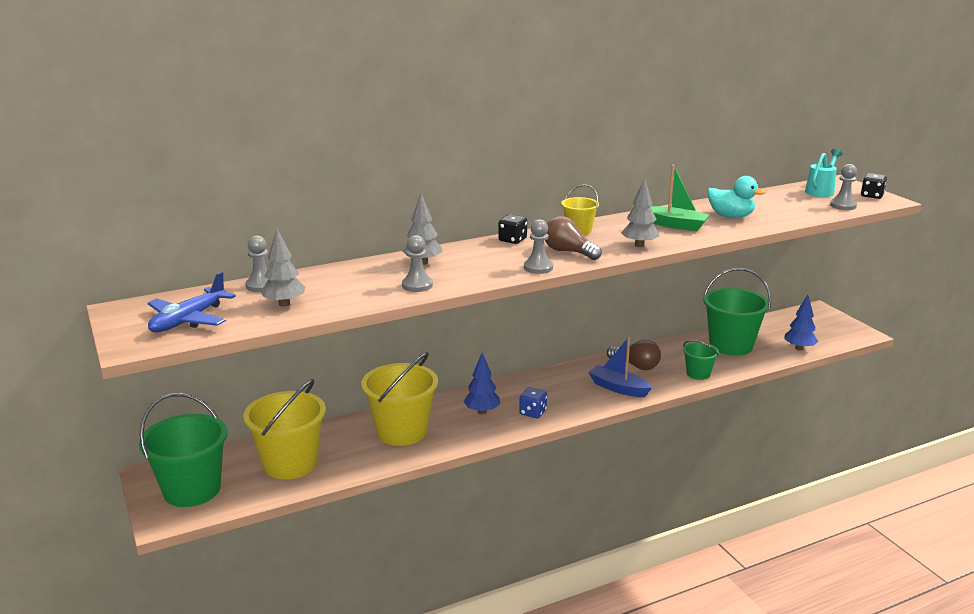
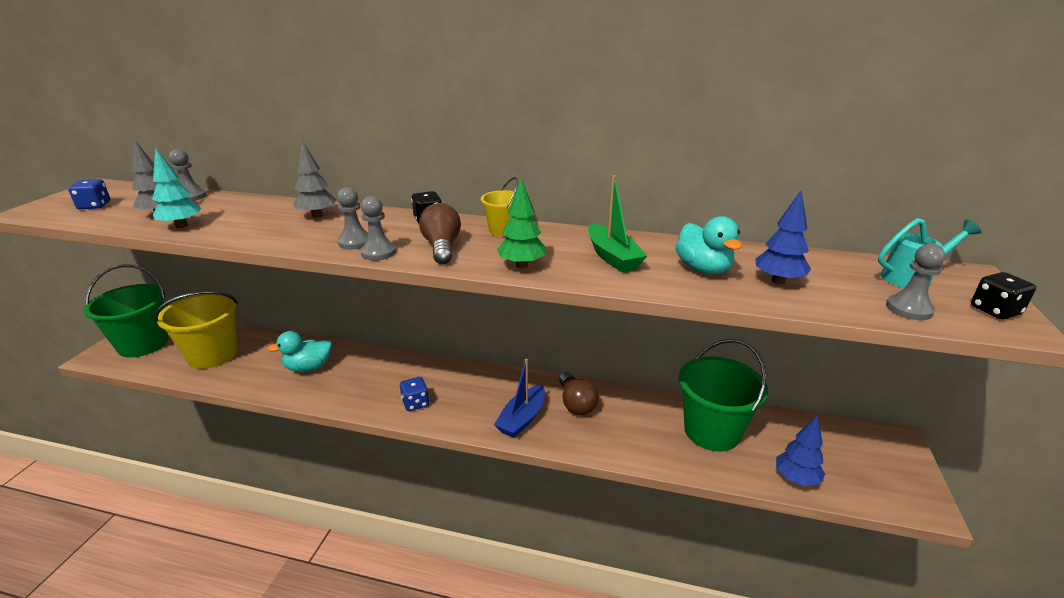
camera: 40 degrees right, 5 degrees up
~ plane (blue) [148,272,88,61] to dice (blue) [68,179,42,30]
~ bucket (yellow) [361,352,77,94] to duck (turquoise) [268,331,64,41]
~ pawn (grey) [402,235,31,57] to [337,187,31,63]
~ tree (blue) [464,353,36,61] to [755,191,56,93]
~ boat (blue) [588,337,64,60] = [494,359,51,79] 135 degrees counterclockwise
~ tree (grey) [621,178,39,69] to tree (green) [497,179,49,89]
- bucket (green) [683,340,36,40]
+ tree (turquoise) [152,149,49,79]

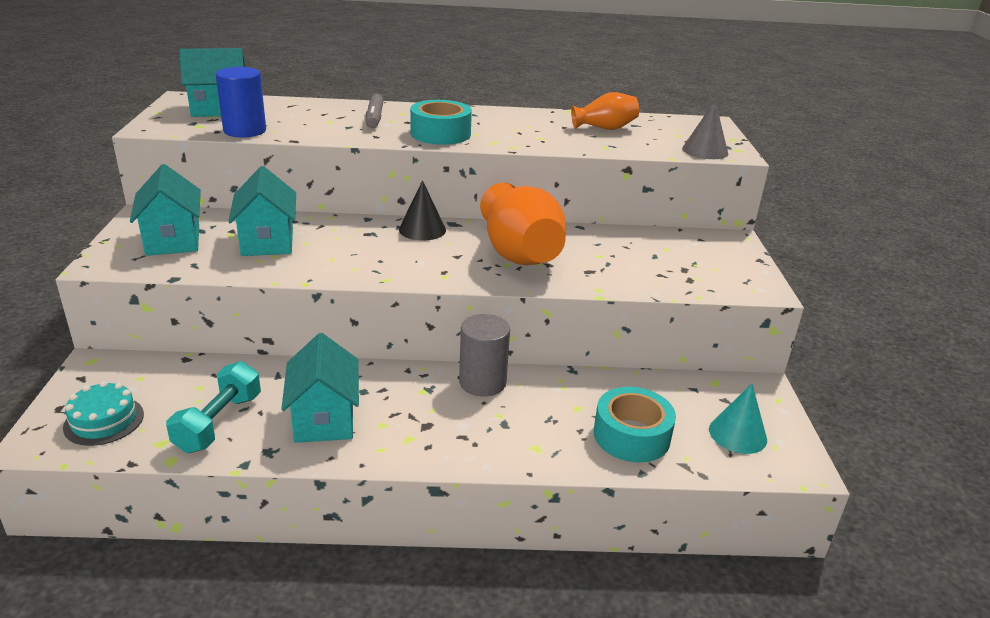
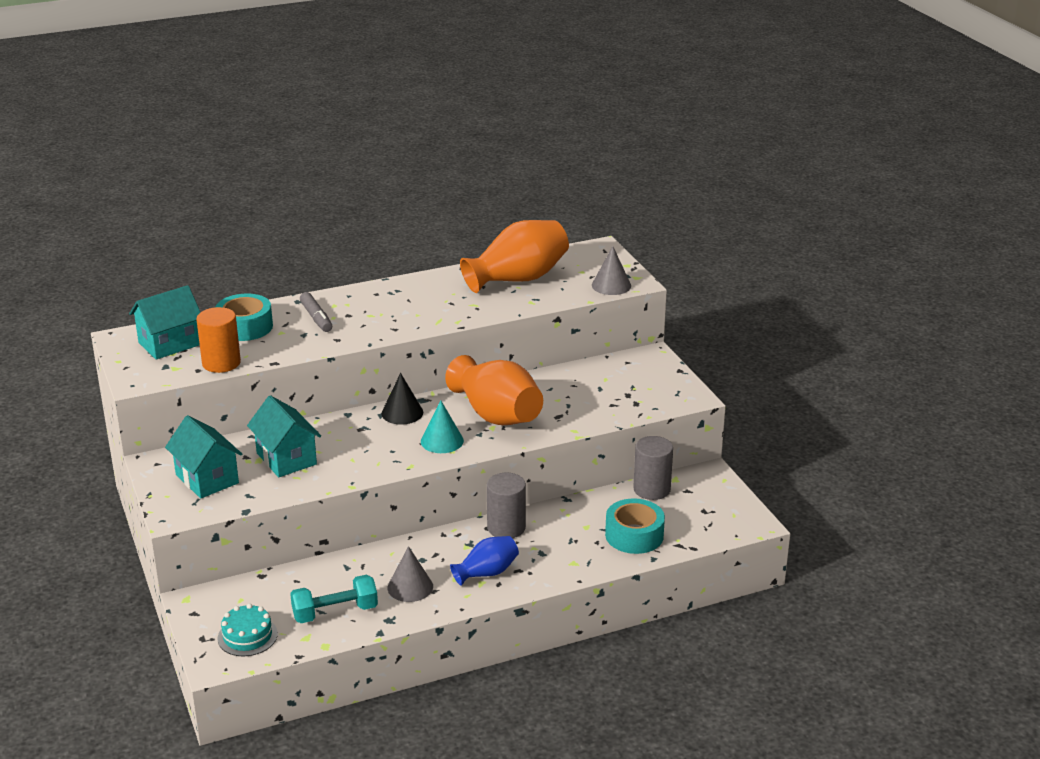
camera: 20 degrees left, 0 degrees up
~ dumbbell (turquoise) [166,361,95,92] = [290,575,88,48] 75 degrees clockwise
~ cylinder (blue) [216,67,50,71] to cylinder (orange) [196,307,45,66]
~ house (turquoise) [281,333,78,110] to cone (grey) [388,546,45,56]
~ tape (turquoise) [410,100,62,45] to [215,294,58,47]
~ vase (orange) [571,92,68,38] = [460,220,109,73] x1.82
~ cone (turquoise) [709,384,58,70] to [421,401,43,52]
+ vase (blue) [450,536,69,50]
+ cylinder (grey) [633,436,40,64]

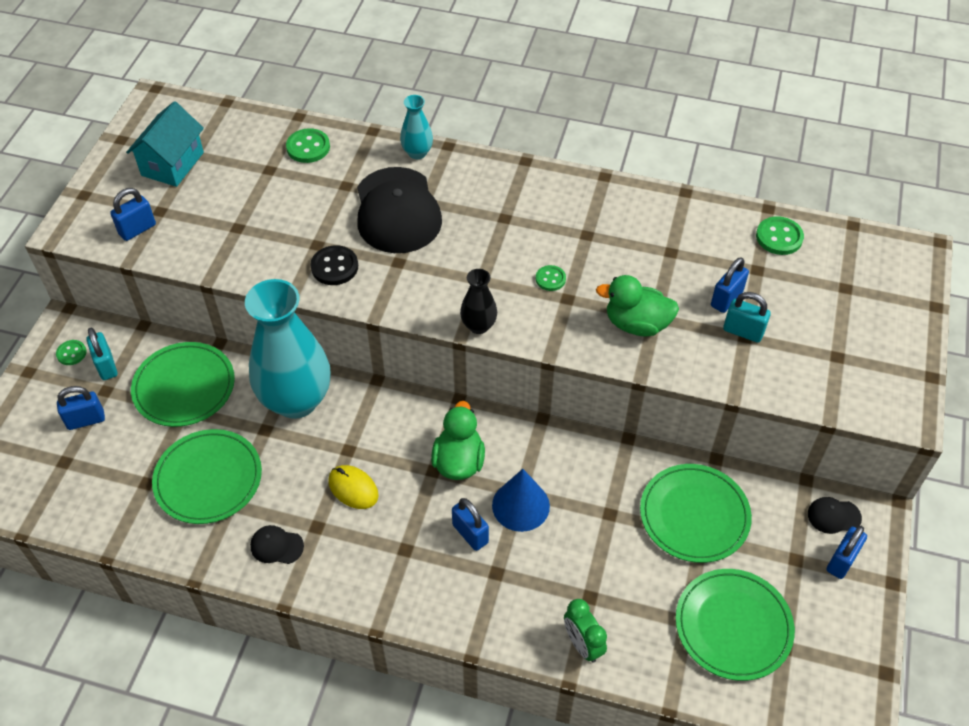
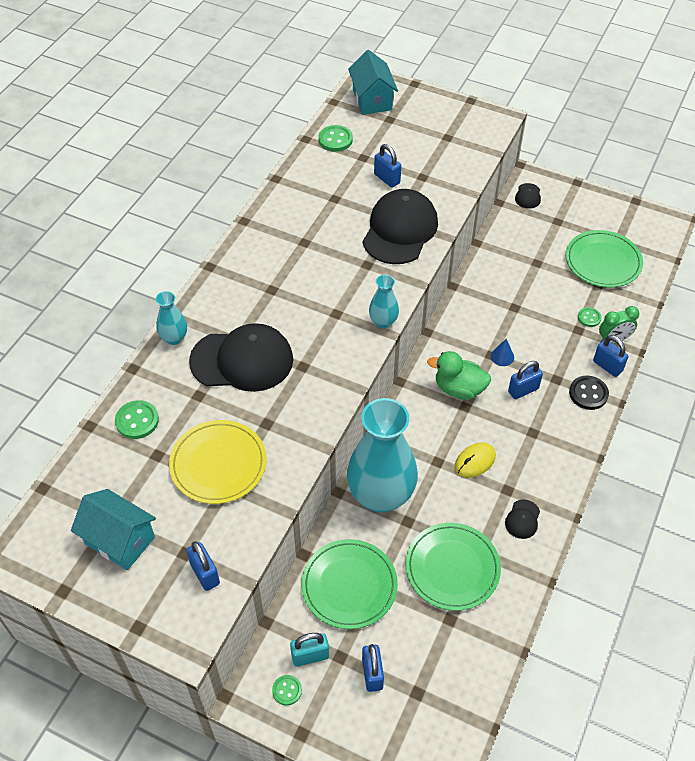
camera: 80 degrees left, 0 degrees up
~ button (black) [310,245,48,40] to [569,376,40,34]
~ vase (black) [460,269,37,65] to vase (turquoise) [369,274,30,54]
~ cone (blue) [492,469,58,63] = [491,339,23,27] x0.54
~ button (green) [536,265,30,26] to [578,307,24,20]
~ duck (green) [596,275,83,61] to cap (black) [363,189,75,75]
- plate (green) [640,464,112,99]
- padlock (turquoise) [723,292,47,51]
~ padlock (blue) [827,526,40,53] to [593,335,36,42]
+ plate (yellow) [169,420,98,84]
+ house (turquoise) [348,50,50,65]

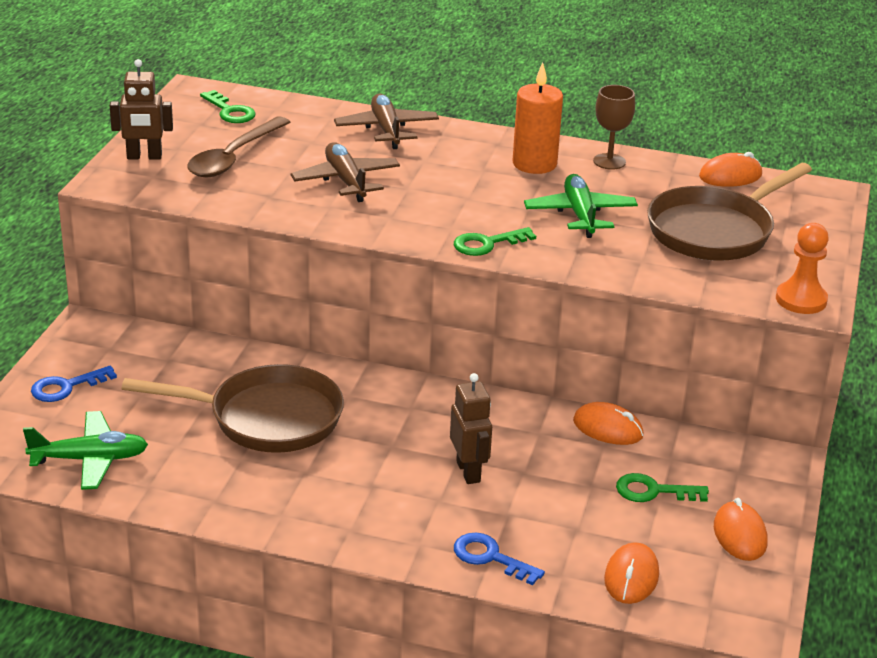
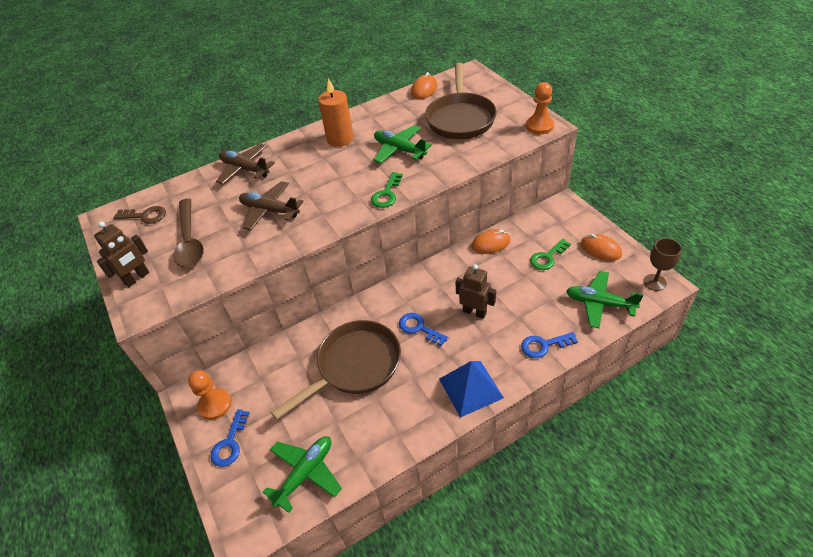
camera: 40 degrees left, 15 degrees up
~ key (green) [200,90,55,33] to key (brown) [113,206,53,18]
~ goblet (brown) [593,85,42,85] to [643,238,39,53]
~ mouse (orange) [604,542,55,62] to plane (green) [566,271,78,57]
+ pawn (orange) [188,370,44,50]
+ key (blue) [399,313,49,33]
+ pyramid (blue) [439,361,65,57]

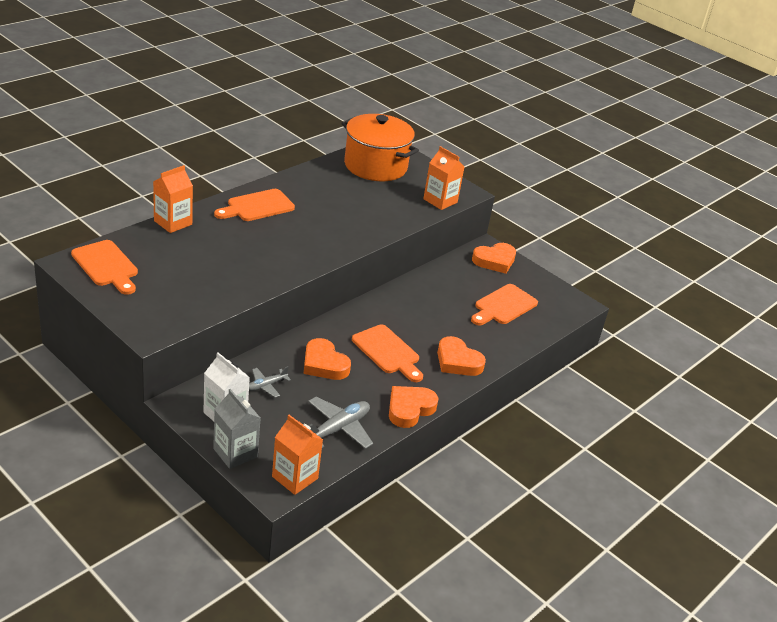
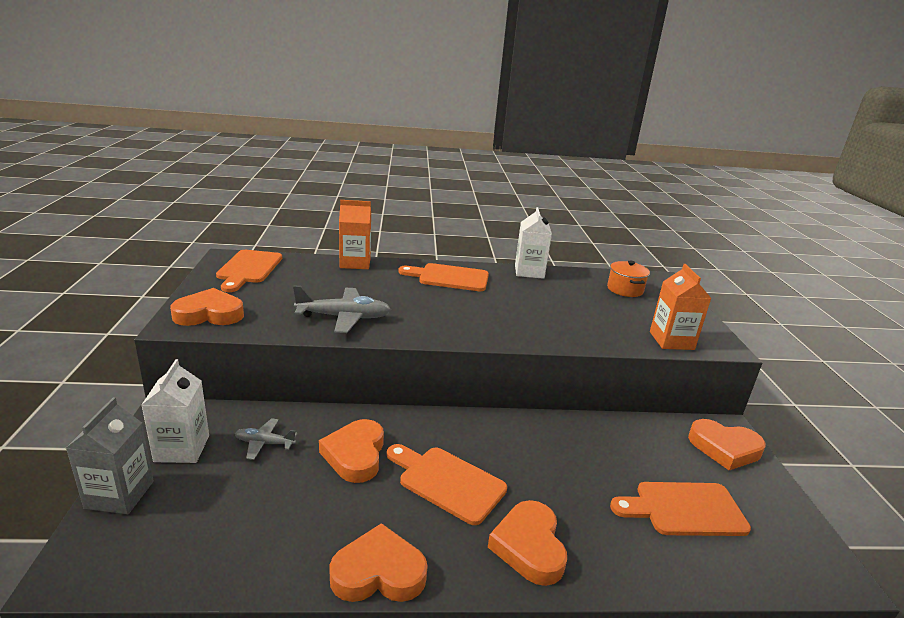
camera: 45 degrees right, 10 degrees down
- carton (orange) [272,415,51,80]
~ plane (grey) [308,397,65,52] to [293,286,98,47]
~ pot (orange) [342,114,77,67] = [607,261,43,36] x0.47
~ cutting board (orange) [352,324,71,58] = [387,444,120,81] 120 degrees clockwise
+ heart (orange) [170,288,74,38]
+ carton (white) [515,207,37,72]

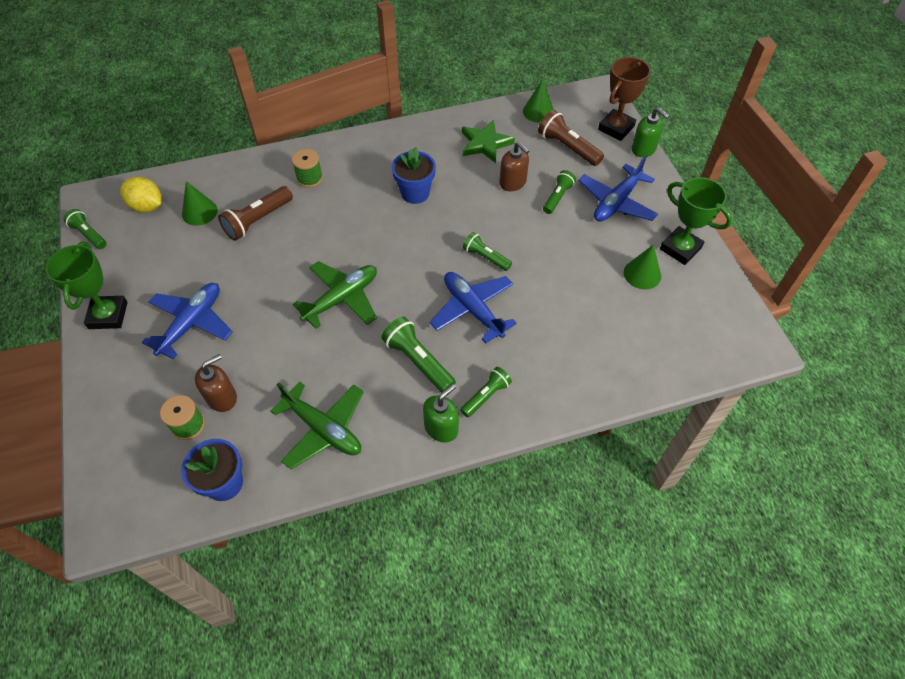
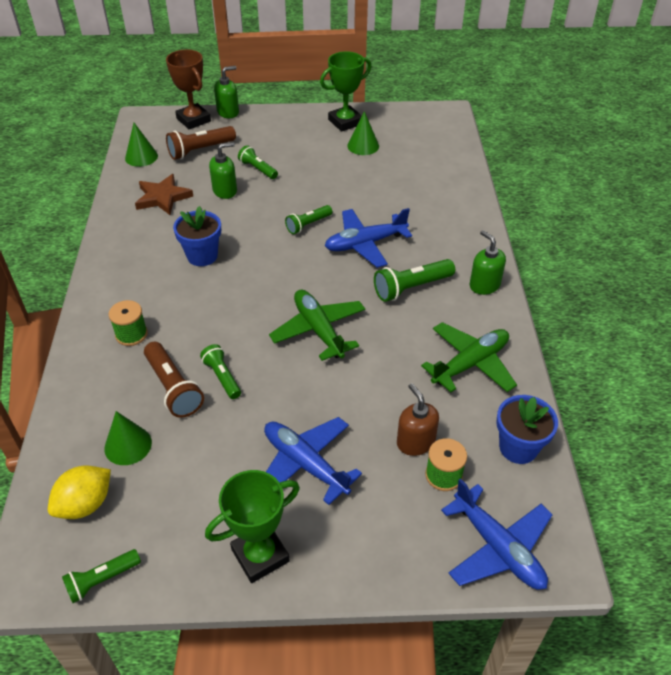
camera: 75 degrees left, 10 degrees down
~ trophy (green) [45,242,83,87] = [205,470,95,113] 45 degrees counterclockwise
~ flashlight (green) [460,367,52,50] to [200,344,41,55]
~ star (green) [462,120,53,43] to star (brown) [135,174,58,41]
~ soap dispenser (brown) [499,142,30,49] to soap dispenser (green) [209,142,28,57]
~ plane (blue) [578,156,80,66] to [441,478,112,112]

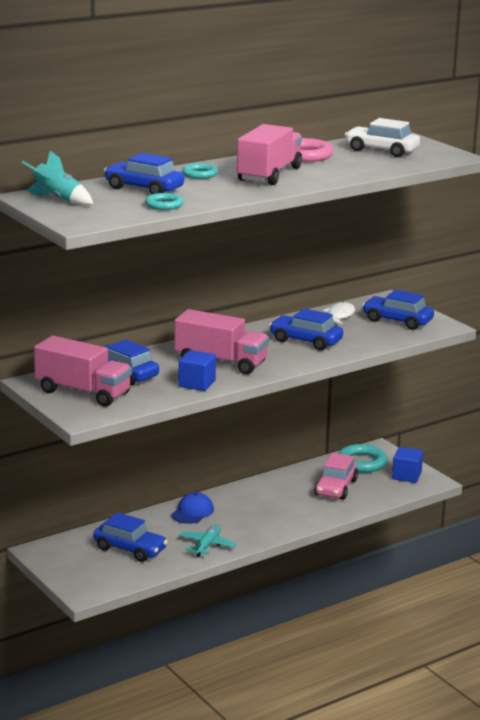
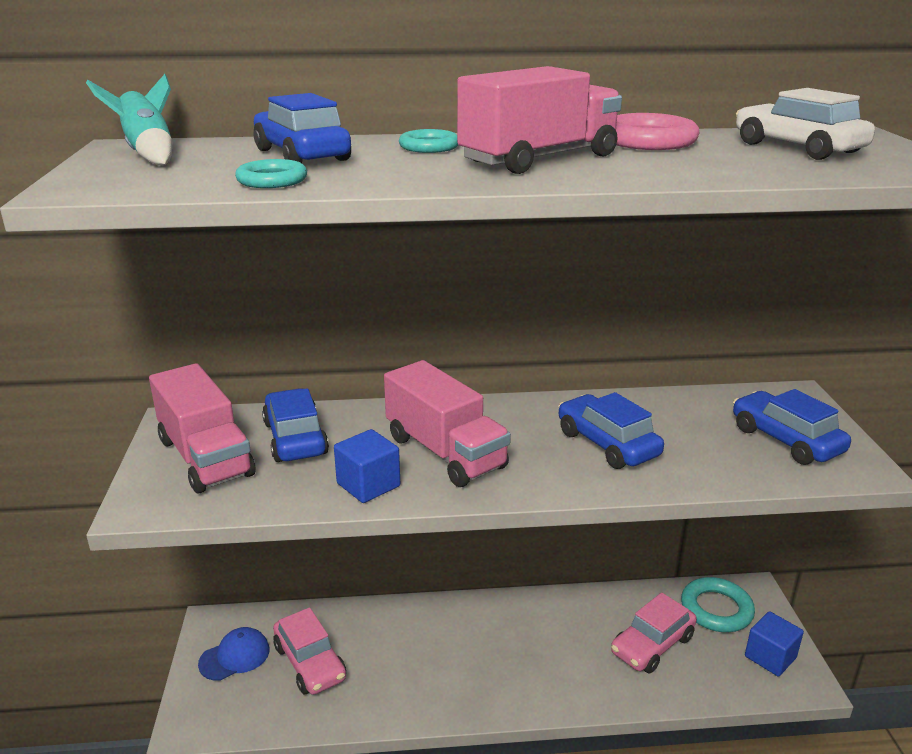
camera: 30 degrees right, 5 degrees up
~ car (blue) [93,512,75,50] to car (pink) [273,607,73,88]
~ cap (blue) [171,492,43,32] to [198,627,71,54]
- plane (turquoise) [179,525,58,32]
- fish (white) [322,301,33,24]

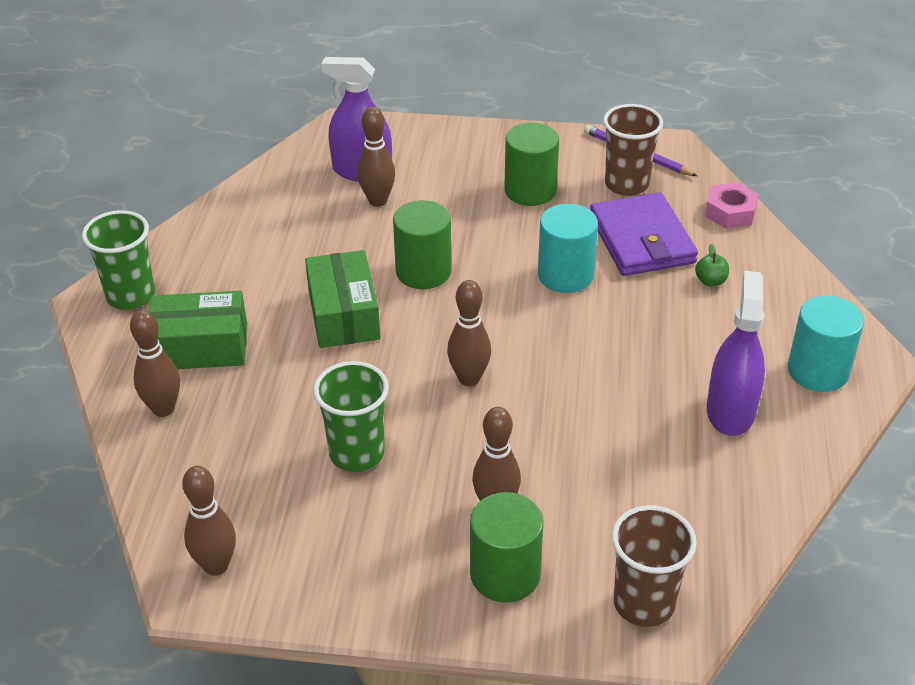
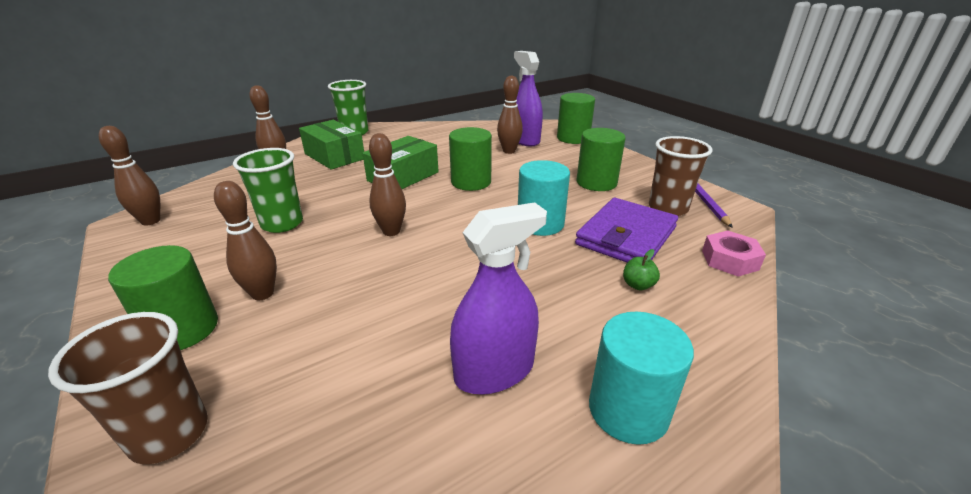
camera: 50 degrees right, 10 degrees down
+ cylinder (green) [557,93,38,51]

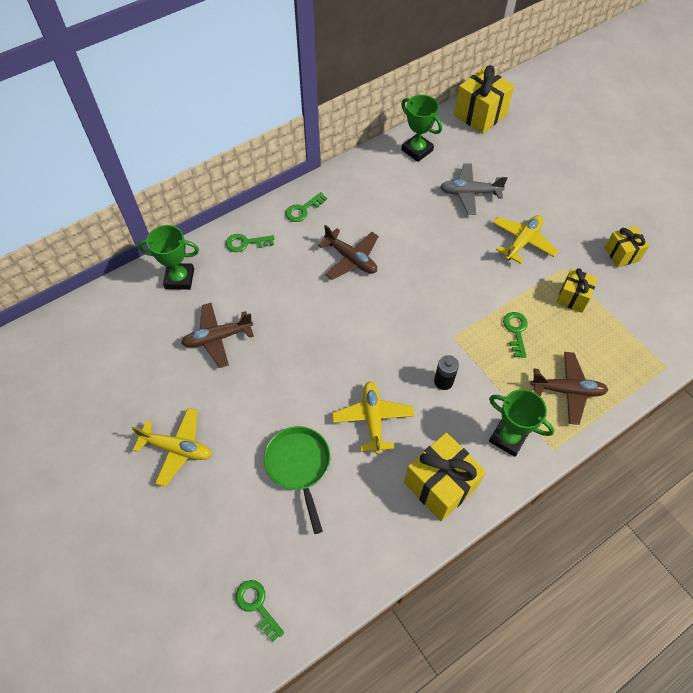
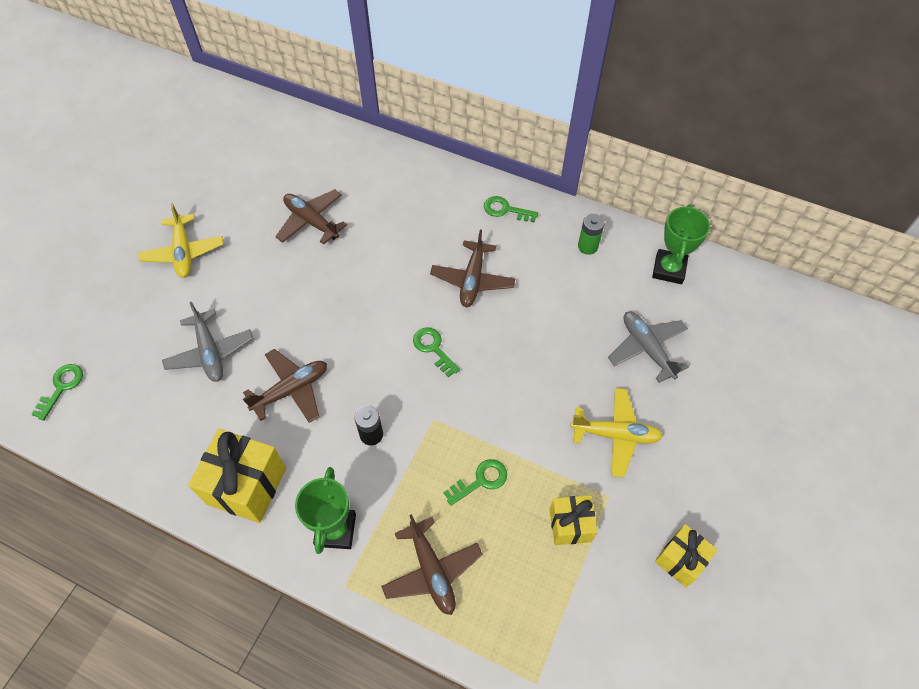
camera: 60 degrees right, 0 degrees up
- trophy (green) [138,225,61,65]
~ key (green) [226,234,48,18] to [413,327,47,50]
~ pan (green) [264,426,66,108] to plane (grey) [162,302,91,80]
~ plane (yellow) [332,381,83,73] to plane (brown) [243,349,84,74]
- gift (yellow) [454,65,60,69]
+ battery (green) [578,214,27,41]

